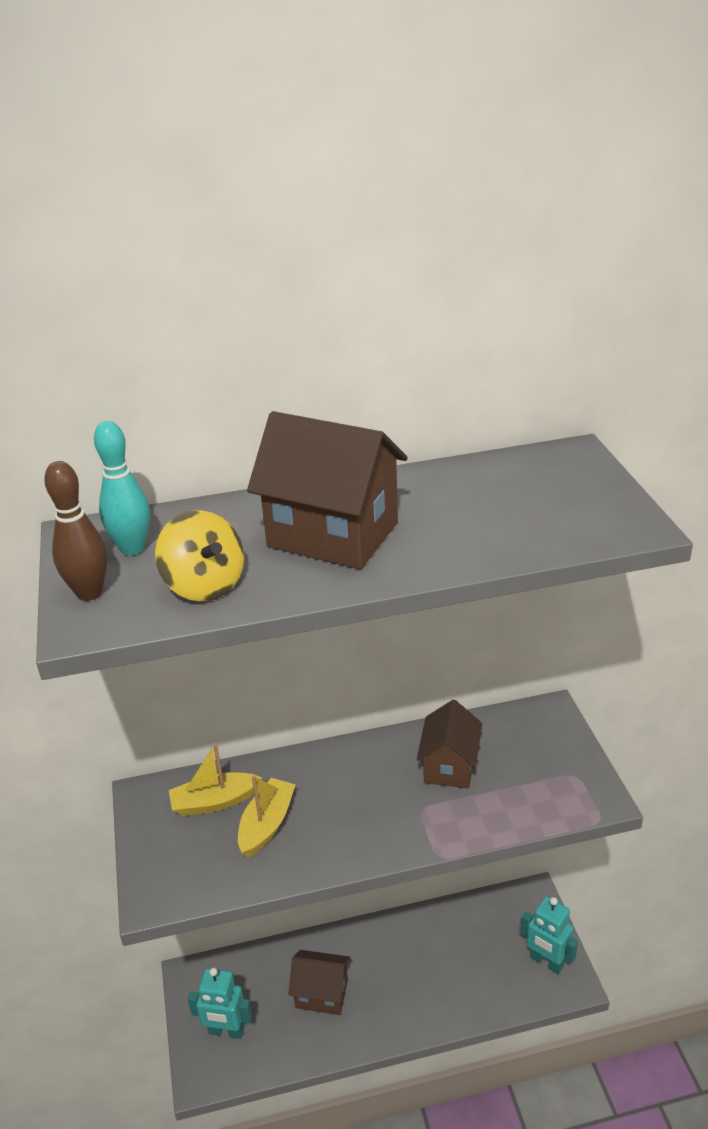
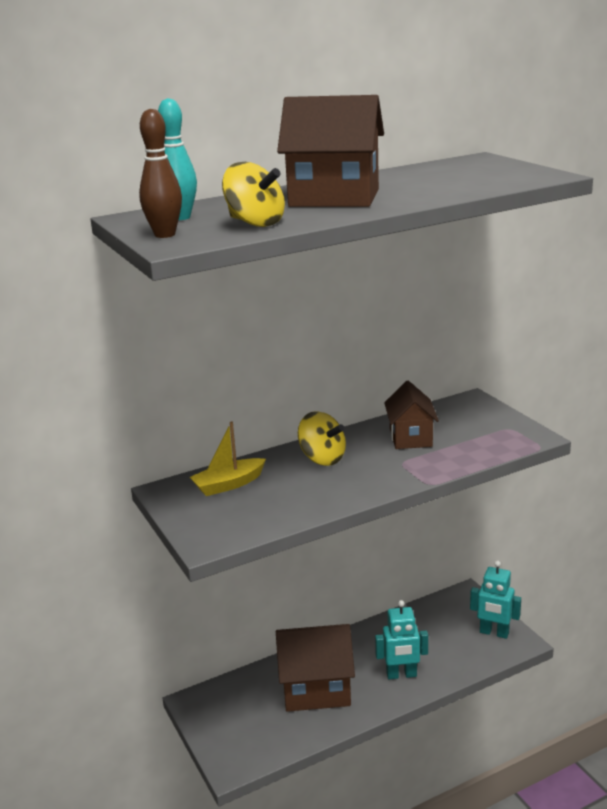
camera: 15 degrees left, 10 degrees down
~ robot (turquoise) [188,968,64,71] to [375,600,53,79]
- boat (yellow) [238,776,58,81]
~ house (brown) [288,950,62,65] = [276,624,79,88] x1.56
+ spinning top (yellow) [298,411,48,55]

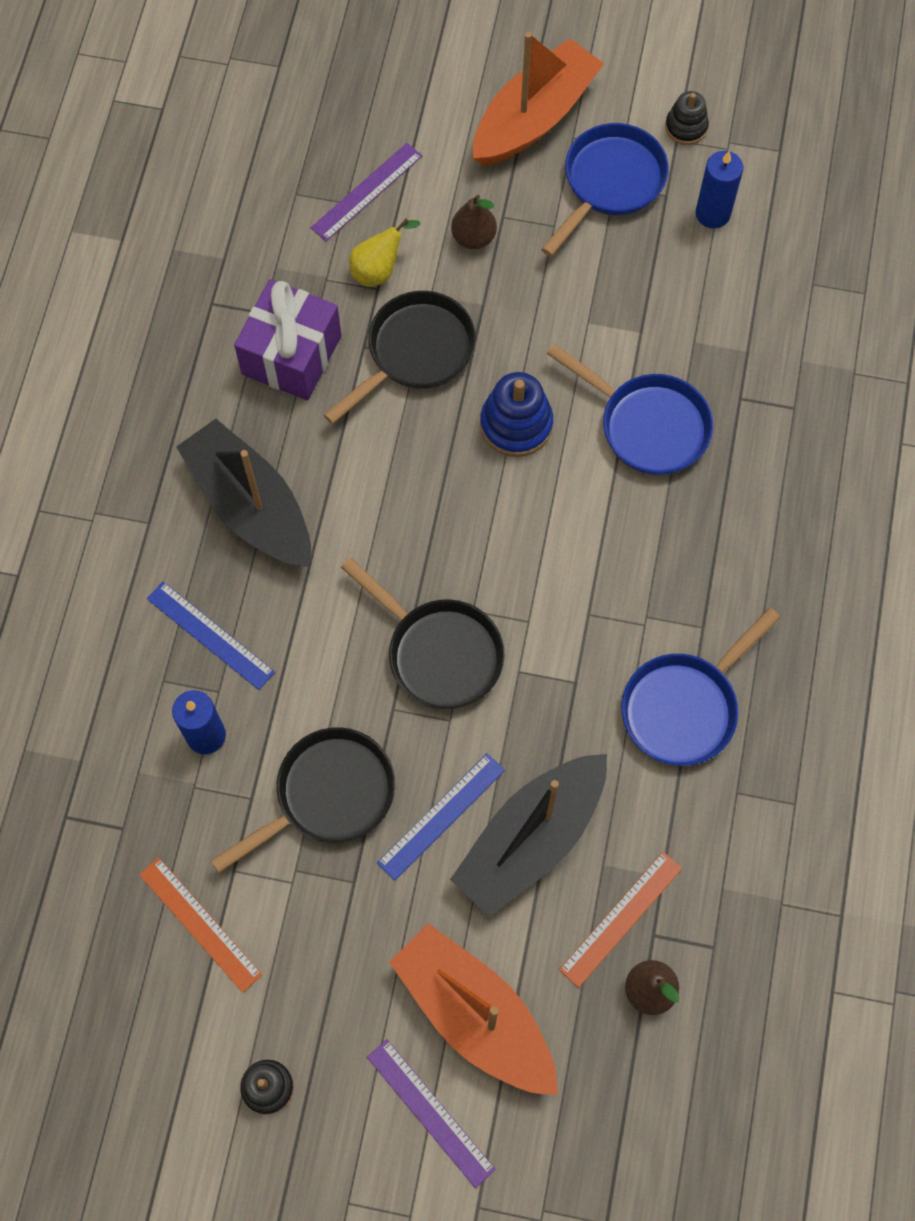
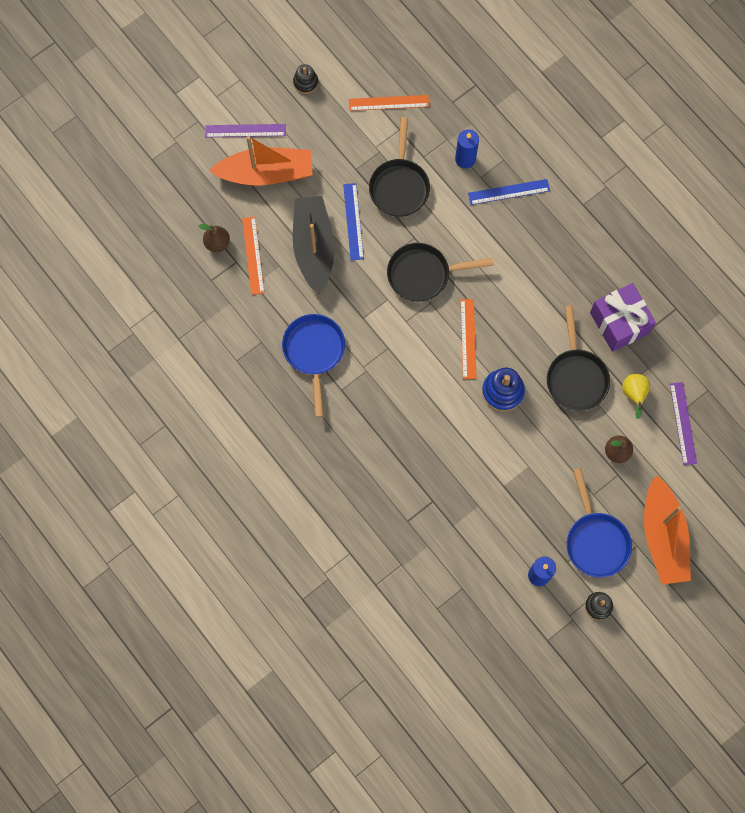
camera: 130 degrees right, 5 degrees up
- boat (black) [176,419,135,148]
- pan (blue) [547,344,166,131]
+ ruler (orange) [461,299,16,80]

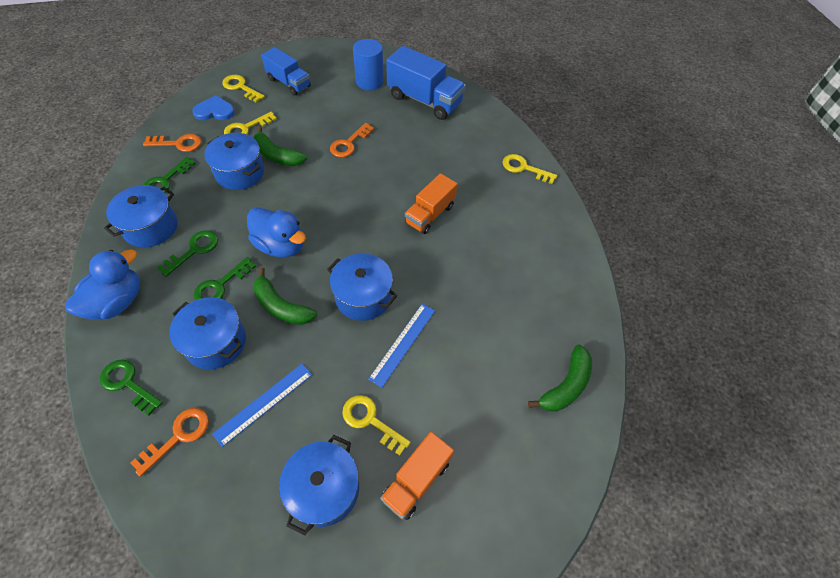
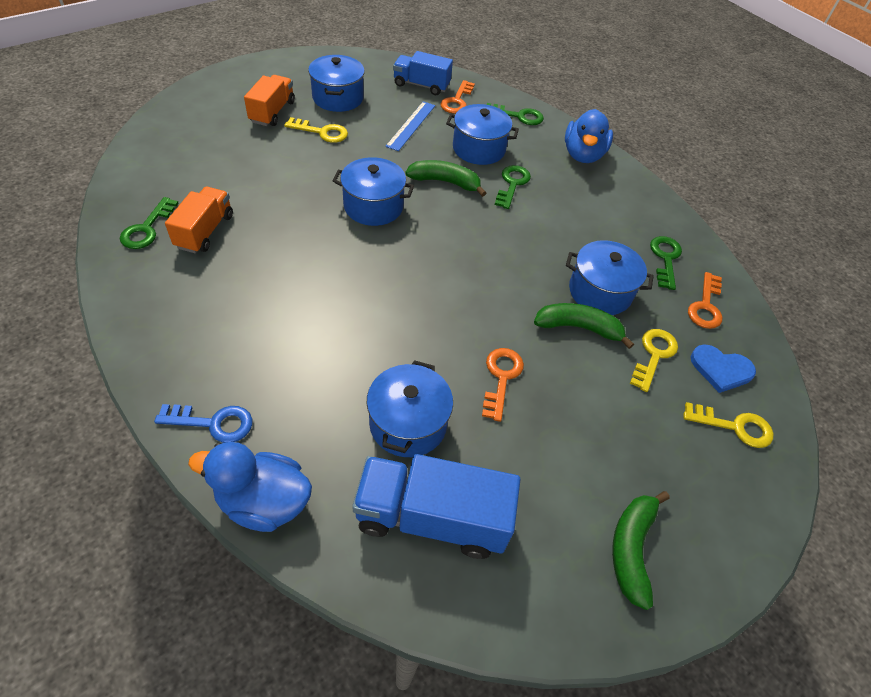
camera: 155 degrees right, 5 degrees down
~ pot (blue) [104,185,74,62] to [367,360,86,97]
~ key (orange) [143,134,58,18] = [688,272,34,57] 45 degrees counterclockwise
~ key (green) [157,230,61,47] to [120,197,59,52]
~ heart (blue) [192,95,43,25] = [691,344,65,49] 45 degrees clockwise
~ duck (blue) [247,207,59,50] to [188,442,124,90]
~ truck (blue) [261,47,50,49] to [393,51,60,44]
- cylinder (blue) [353,39,31,51]
- ruler (blue) [368,304,67,84]
~ truck (orange) [405,173,53,61] to [165,187,68,66]
~ key (yellow) [503,154,54,30] to key (blue) [154,404,98,39]
~ banana (green) [528,344,64,68] to [612,491,58,119]

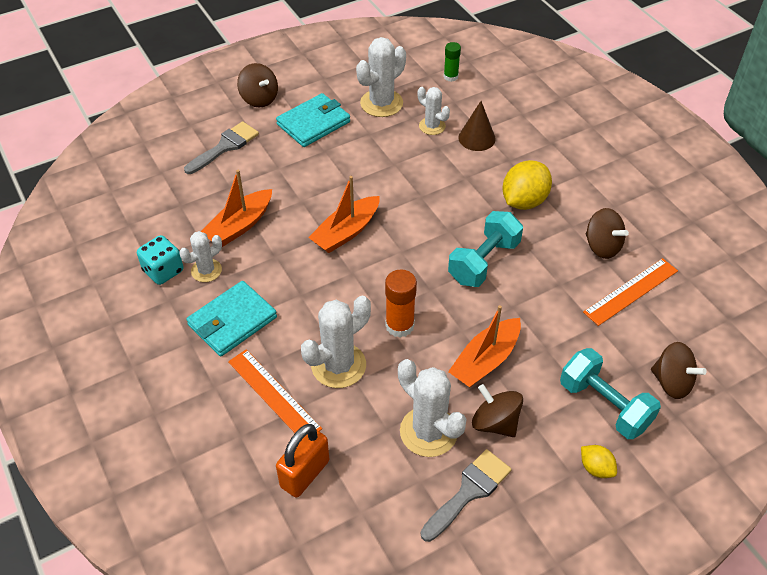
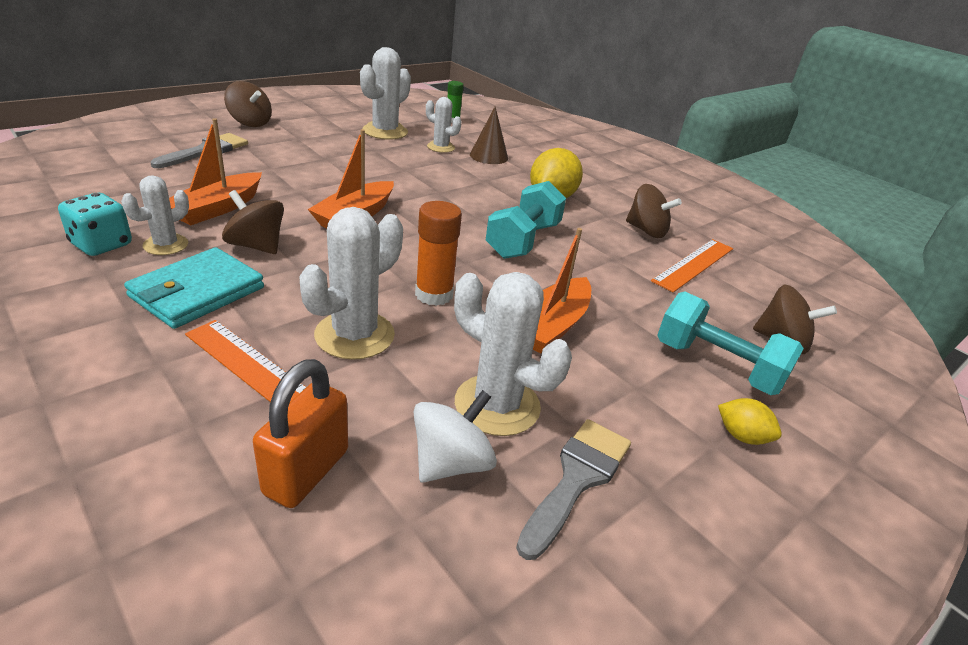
camera: 15 degrees left, 15 degrees down
- wallet (turquoise) [276,93,74,54]
~ spinning top (brown) [472,384,51,53] to [222,190,62,64]
+ spinning top (white) [413,390,84,93]

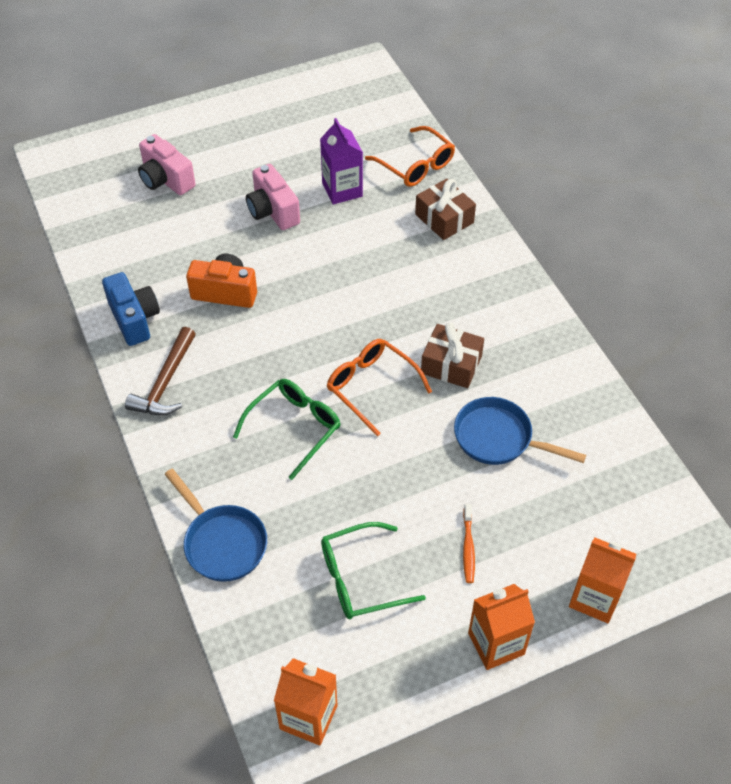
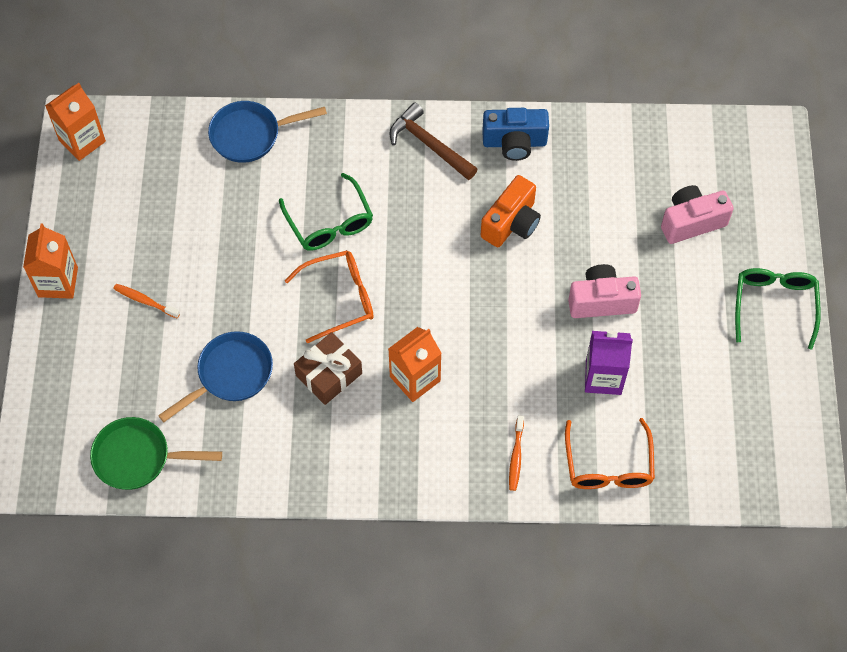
camera: 115 degrees right, 10 degrees up
~ glasses (green) [321,522,105,97] to [735,268,86,82]
~ glasses (orange) [365,126,90,61] = [565,418,90,71] 75 degrees counterclockwise
~ gift (brown) [415,179,61,61] to toothbrush (orange) [509,415,15,76]
~ carton (orange) [569,537,67,86] to [388,327,54,75]
+ pan (green) [90,417,132,73]

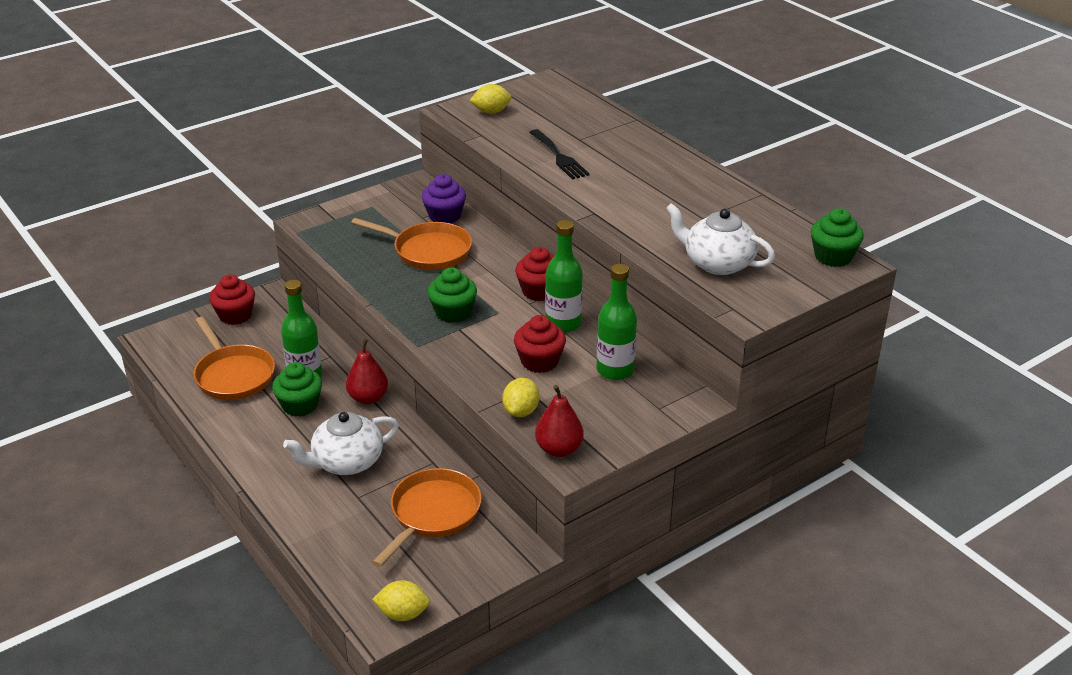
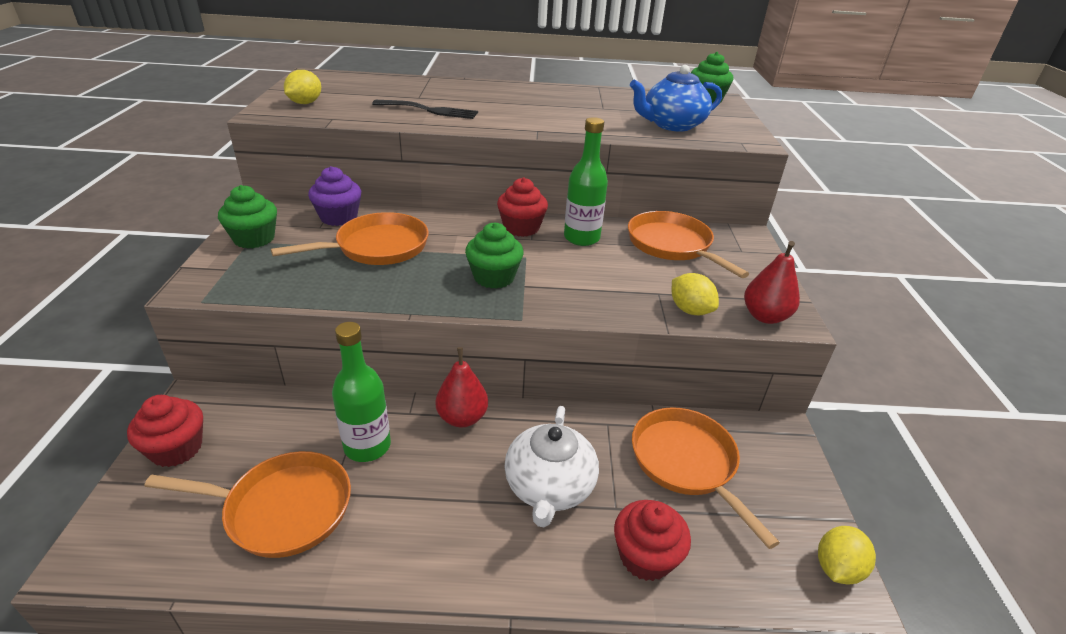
camera: 55 degrees left, 0 degrees up
~ cupcake (green) [272,362,50,55] to [218,185,59,64]
~ cupcake (red) [514,315,52,58] to [614,500,77,81]
~ bottle (green) [597,264,40,116] to pan (orange) [628,211,121,67]
~ teapot (white) [666,203,109,72] to teapot (blue) [630,65,92,67]

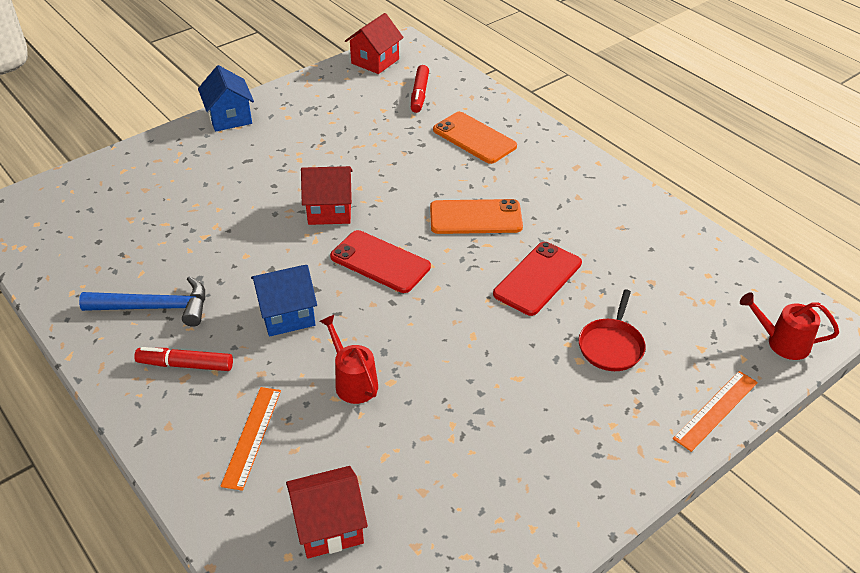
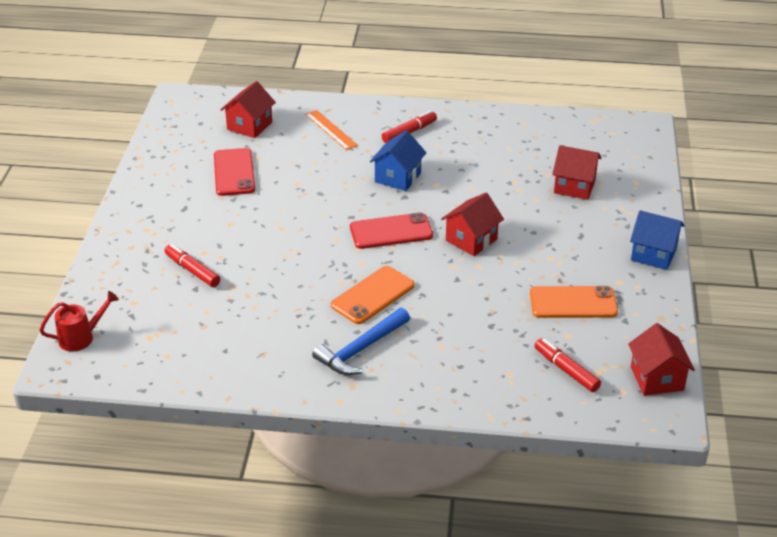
camera: 135 degrees right, 5 degrees down
~ hammer (blue) [79,276,126,51] to [312,308,98,67]
- watering can (red) [319,315,59,89]
~ phone (orange) [433,112,84,52] to [530,286,88,32]
~ phone (red) [493,242,89,74] to [214,148,41,48]
~ pan (red) [579,289,67,82] to marker (red) [165,244,55,43]
- ruler (orange) [673,371,85,81]
+ house (red) [552,145,49,55]

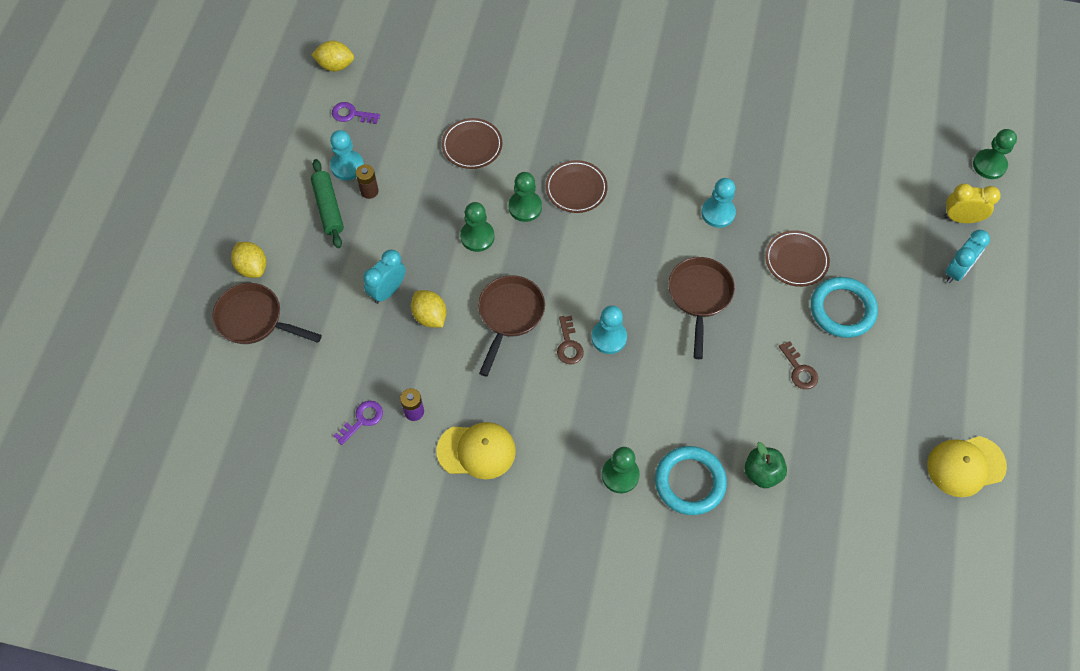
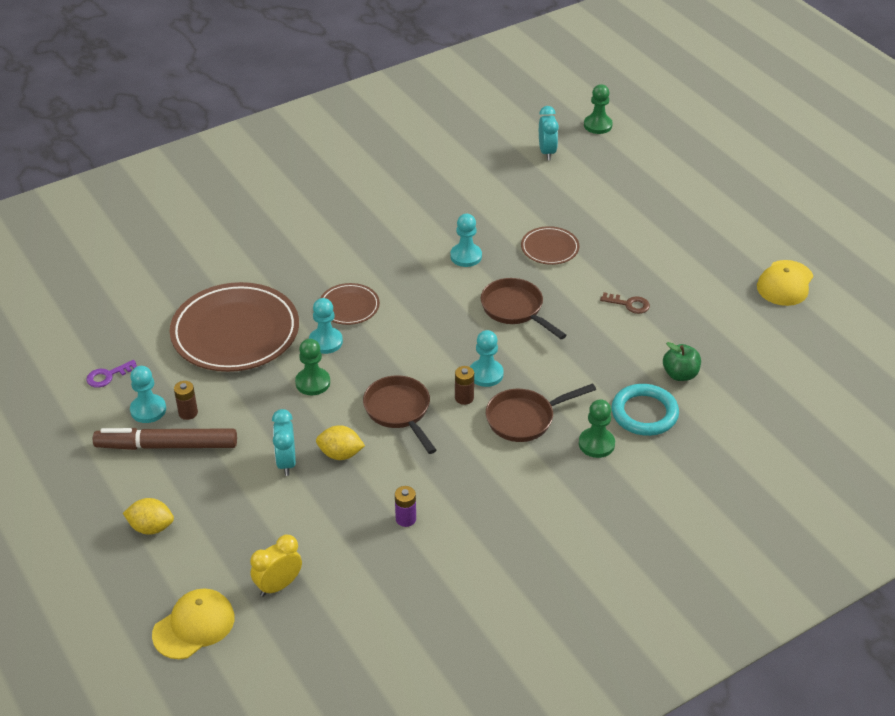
camera: 45 degrees left, 20 degrees down
~ pan (brown) [212,283,110,61] to [486,383,110,59]
- lemon (yellow) [311,41,43,30]
~ rolling pin (green) [311,159,33,89] to marker (brown) [93,428,144,22]
- key (purple) [334,401,49,44]
~ cap (yellow) [436,422,80,57] to [152,588,83,71]
~ plate (brown) [442,118,61,51] = [170,282,129,90] x2.06
~ pawn (green) [508,172,34,50] to pawn (turquoise) [309,298,34,56]
~ key (brown) [557,316,27,48] to battery (brown) [455,366,19,39]
- ring (turquoise) [811,277,67,61]
~ clock (yellow) [944,184,57,39] to [250,535,52,61]
~ clock (turquoise) [945,230,45,53] to [539,106,20,54]

